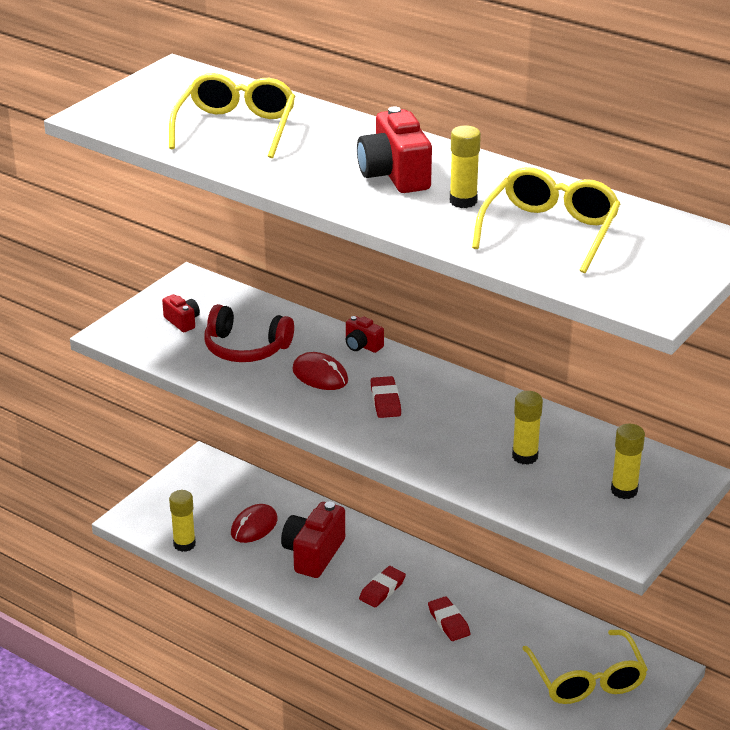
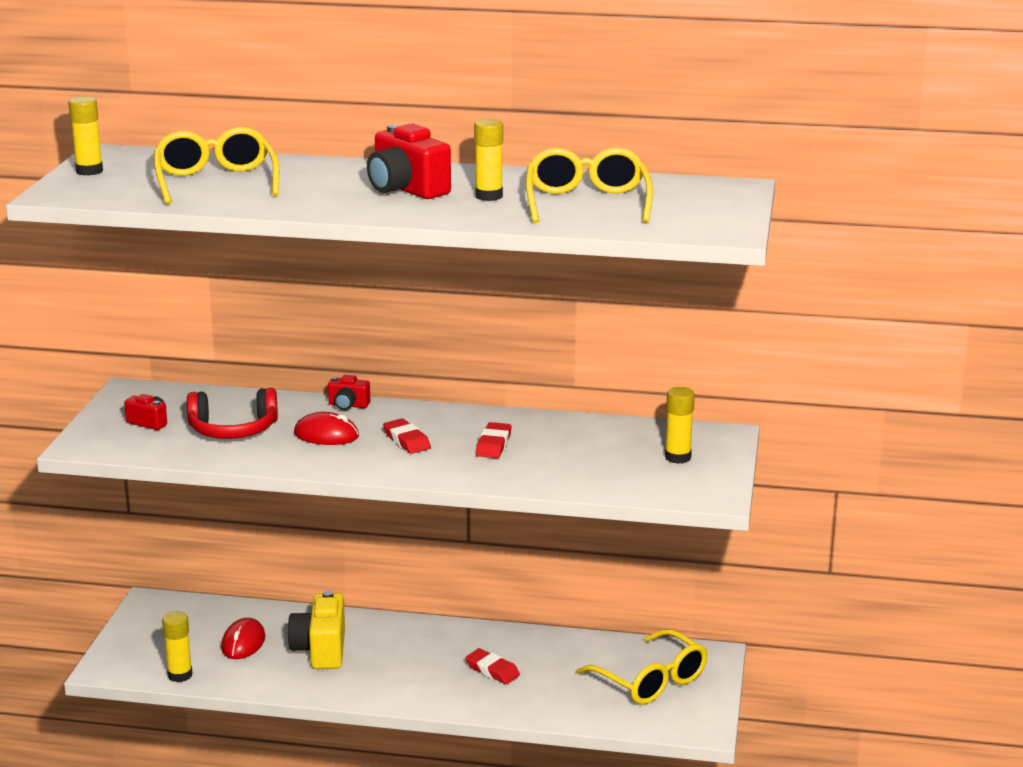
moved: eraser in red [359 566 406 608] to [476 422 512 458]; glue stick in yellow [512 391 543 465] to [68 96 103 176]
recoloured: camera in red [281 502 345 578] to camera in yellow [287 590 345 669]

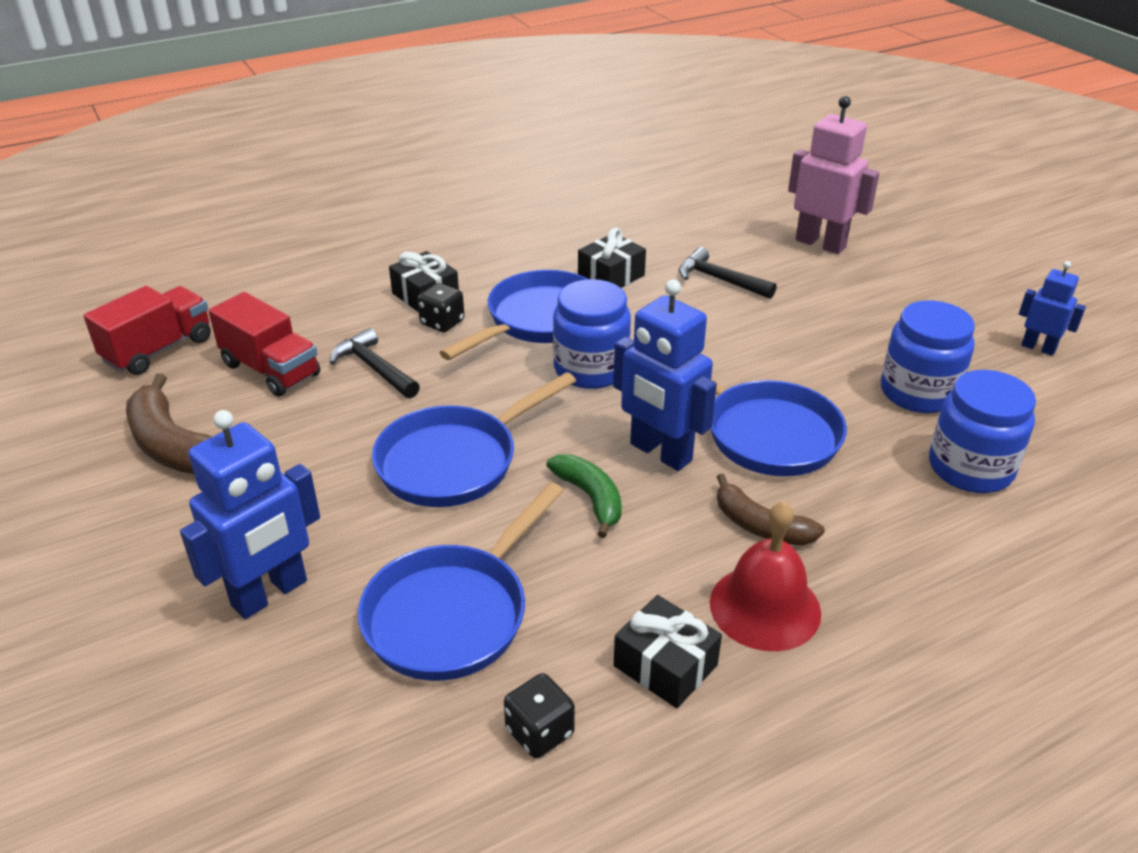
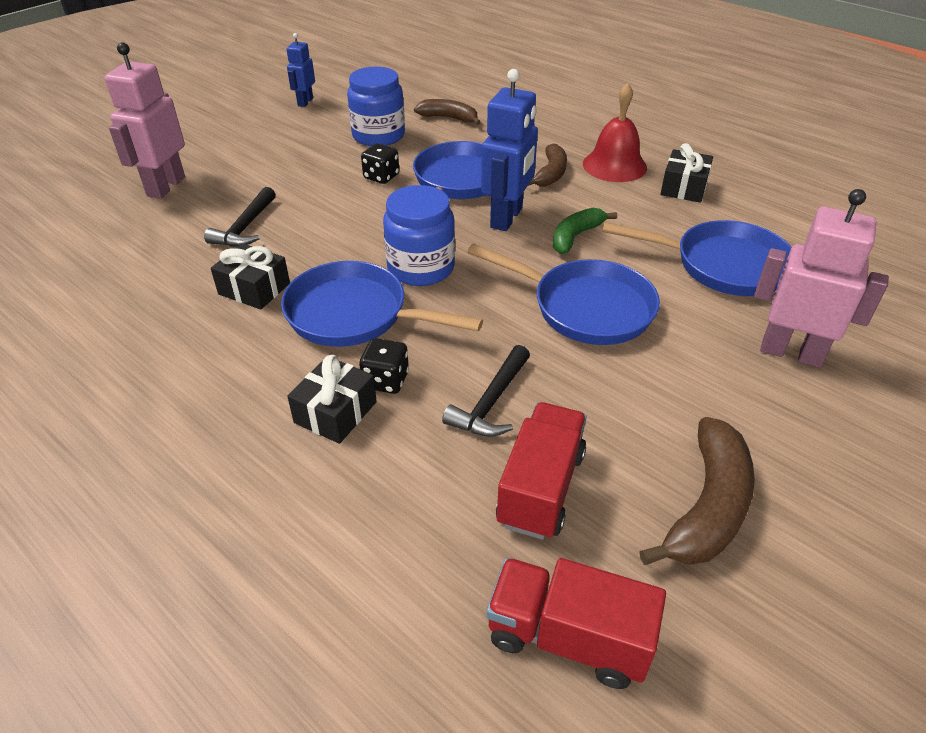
moved: dice in black [504 673 575 758] to [361 143 399 184]
replaced: jar in blue [929 370 1036 493] to banana in brown [414 99 481 125]
recoloured: robot in blue [180 410 320 619] to robot in pink [754 189 889 368]

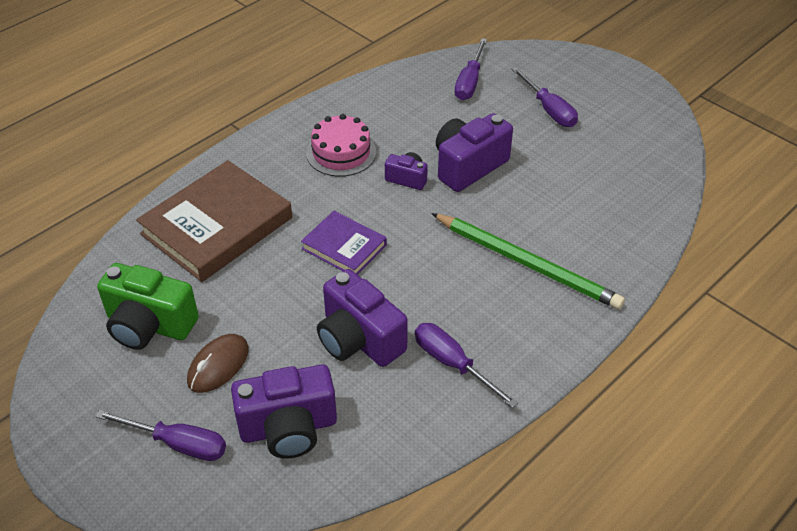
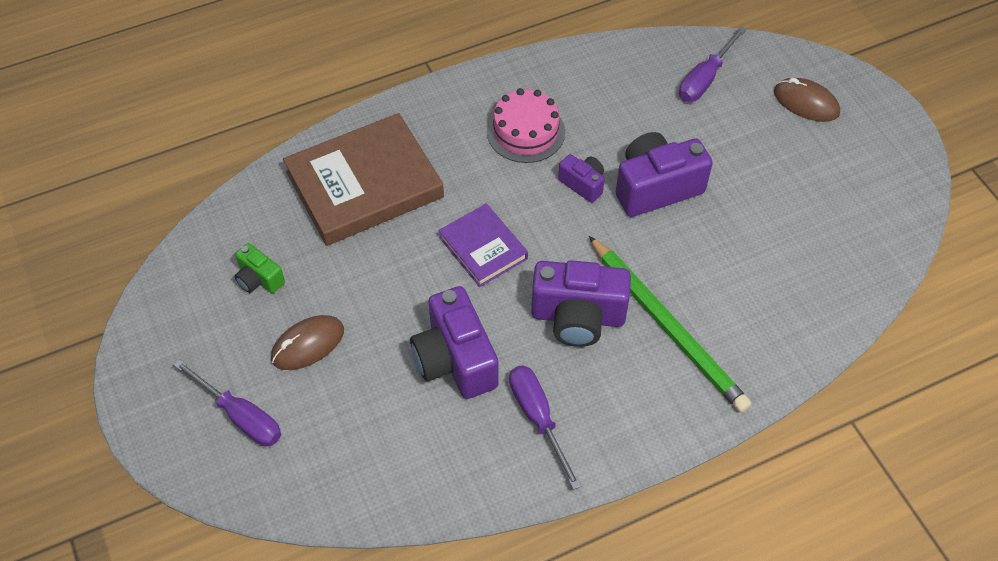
removed: screwdriver in purple [512 67 578 127]
added: mouse in brown [774 78 840 122]
moved: camera in purple [231 364 337 459] to [531 260 631 347]
resized: camera in green [97 263 199 350] = [234 243 285 293] x0.53

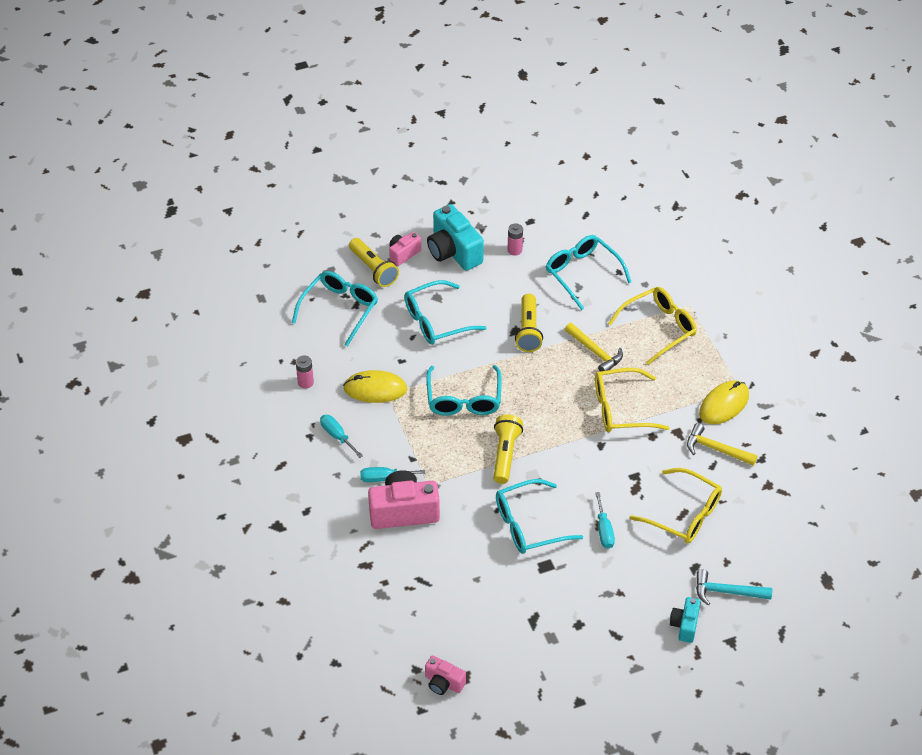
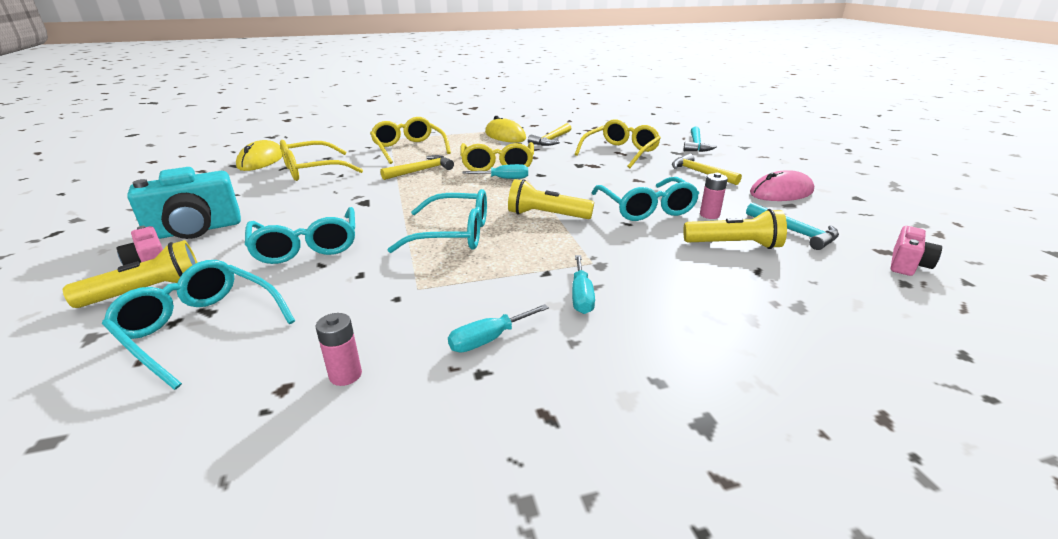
removed: camera in pink [368 470 440 529]; camera in turquoise [670 597 701 643]
added: hammer in yellow [672 153 742 185]; hammer in turquoise [746 203 839 250]; mouse in pink [750 170 814 201]
moved: mouse in yellow [343 370 407 403] to [236 140 283 171]; battery in pink [507 223 523 256] to [700 173 728 219]; flashlight in yellow [515 294 543 352] to [683 209 787 249]; screwdriver in turquoise [595 492 615 549] to [462 164 528 179]
recoloured: glasses in turquoise [546 235 631 310] to glasses in yellow [280 140 363 181]

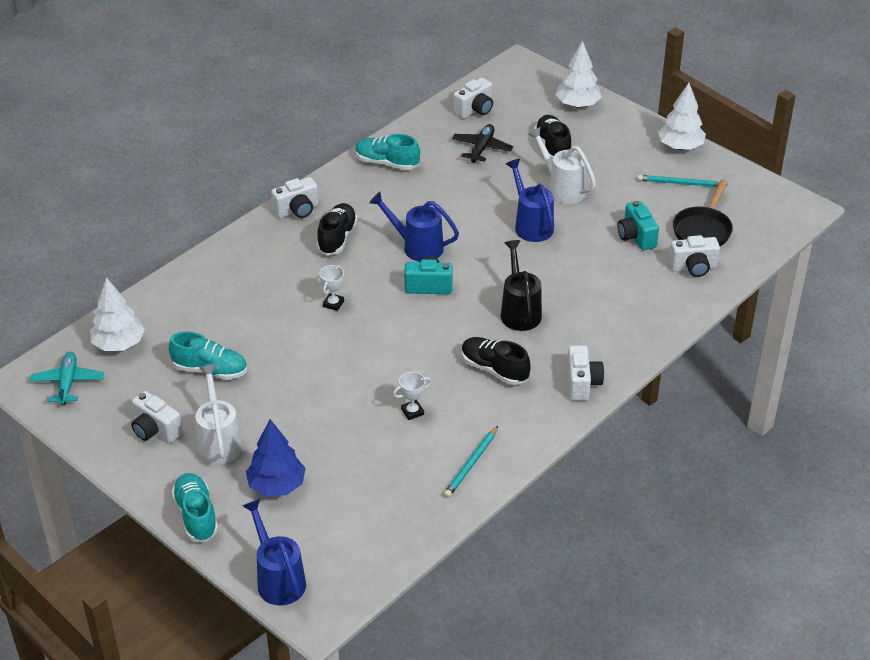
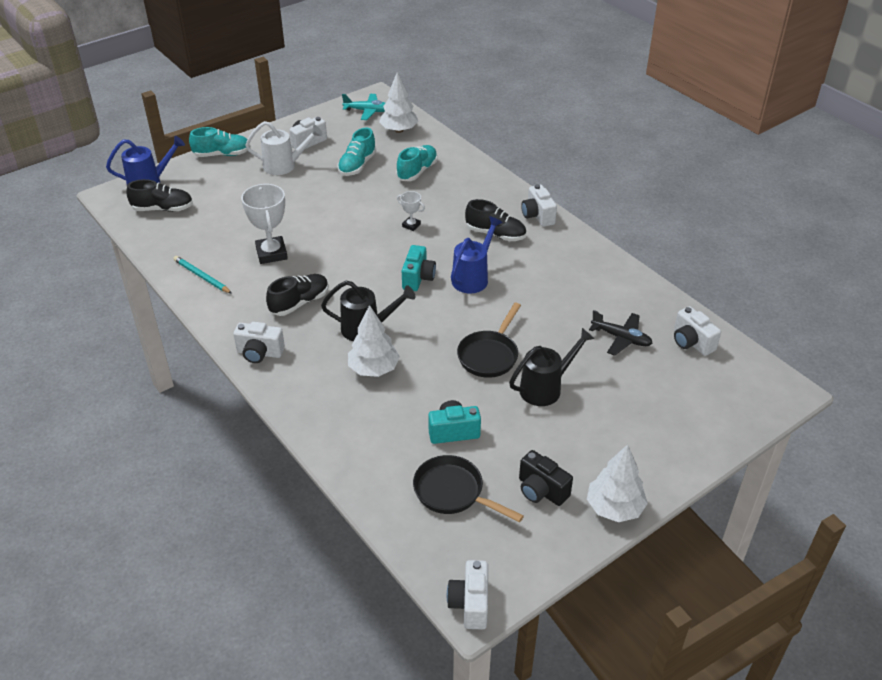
removed: tree in blue [246 419 306 496]
moved: shoe in turquoise [355 134 420 170] to [396 145 438 181]; shoe in black [534 115 571 160] to [126 179 193 212]; tree in white [555 41 602 108] to [348 305 400 377]; camera in white [669 235 720 277] to [447 560 488 630]
replaced: watering can in blue [506 159 554 242] to pan in black [457 303 521 378]; pencil in turquoise [638 175 727 187] to camera in black [519 450 573 506]
recoloured: watering can in white [528 127 596 204] to watering can in black [509 328 595 406]
resized: trophy in white [393 372 431 420] = [241 184 288 264] x1.96

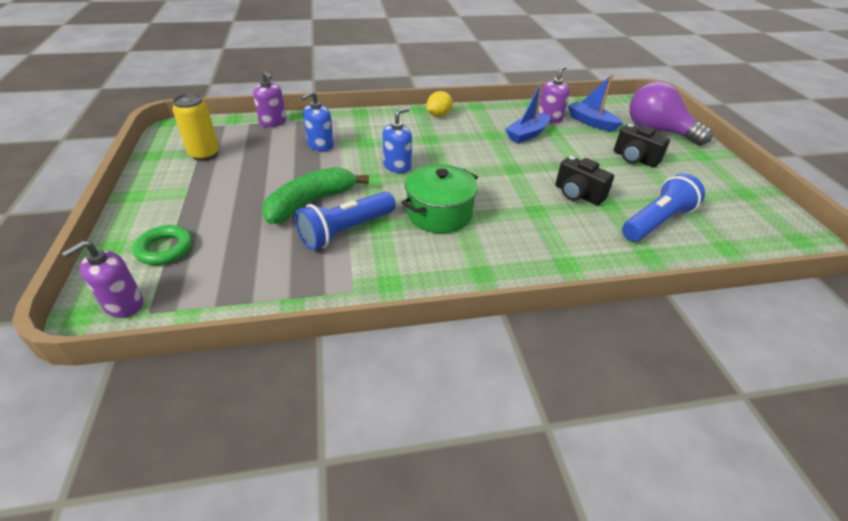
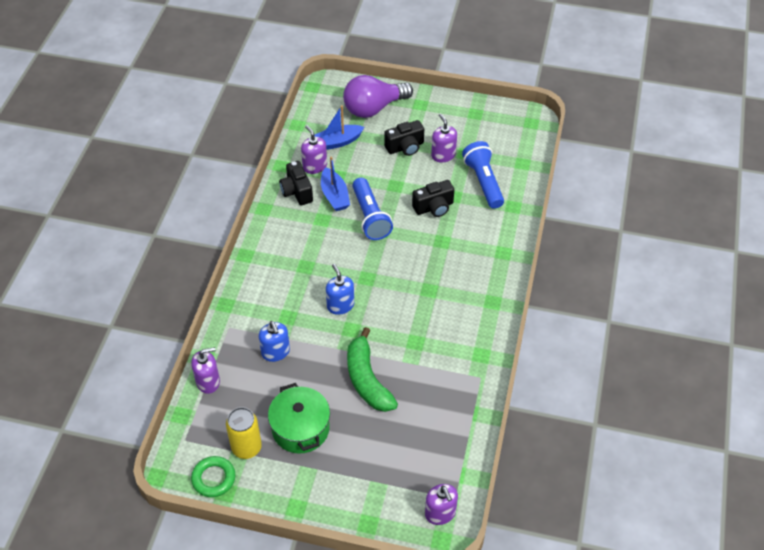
removed: lemon in yellow [427 91 453 117]
added: camera in black [279 161 313 205]; soap dispenser in purple [431 114 457 162]
moved: ring in green [133 225 193 265] to [191 456 236 497]; flashlight in blue [295 192 396 250] to [352 178 393 240]; pot in green [401 164 478 233] to [268 383 330 454]

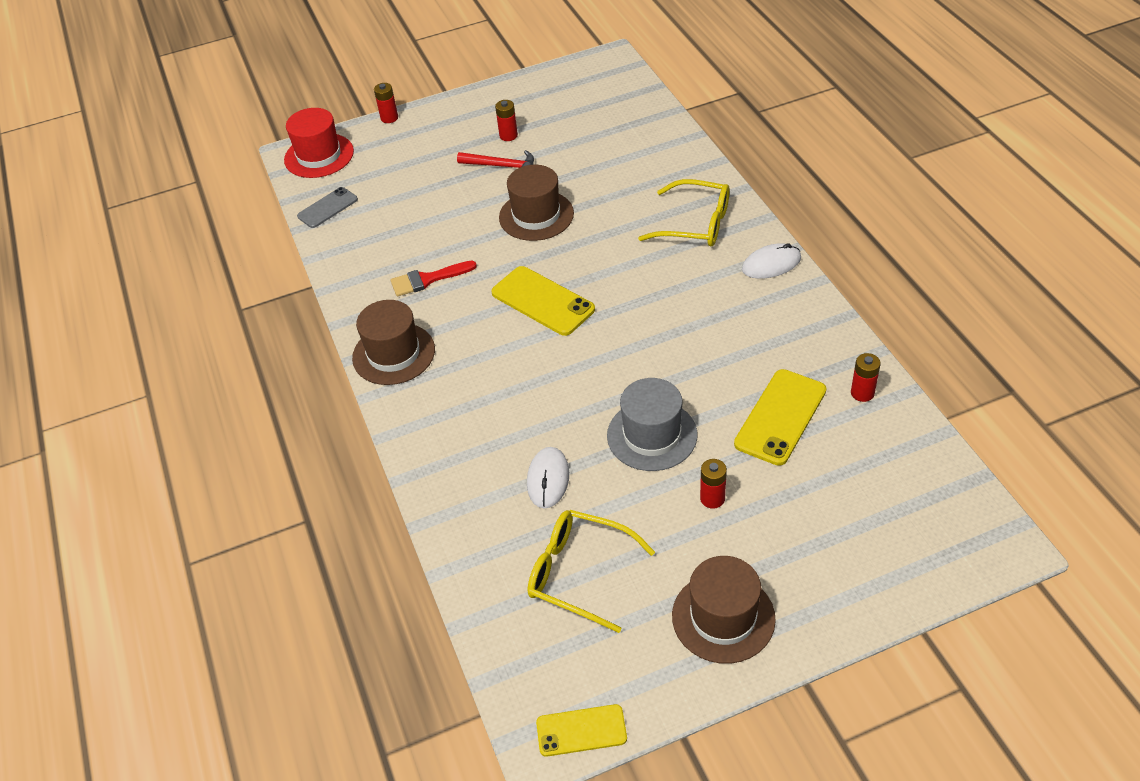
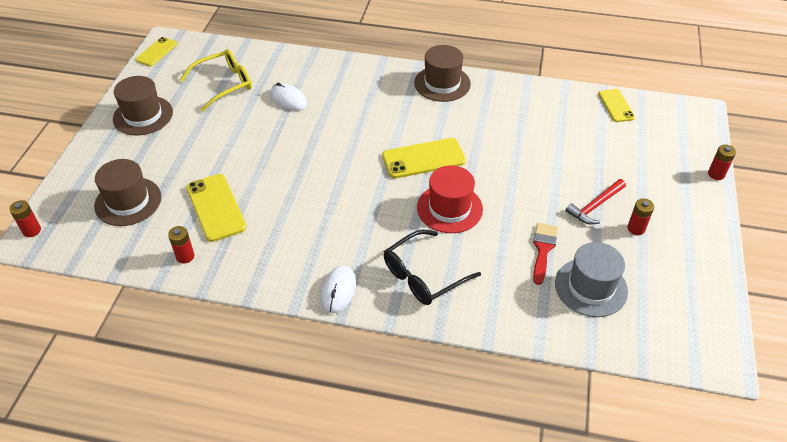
moved: hat in red [284 108 354 178] to [417 166 483 233]; brush in red [390 261 477 297] to [533 223 558 285]; hat in brown [499 165 574 241] to [94 159 162 226]; hat in grey [607 378 697 471] to [555 242 628 317]; battery in red [700 459 727 509] to [9 200 41 237]
recoloured: phone in grey [297 187 358 228] to phone in yellow [598 89 635 122]; glasses in yellow [638 179 730 246] to glasses in black [384 230 481 305]

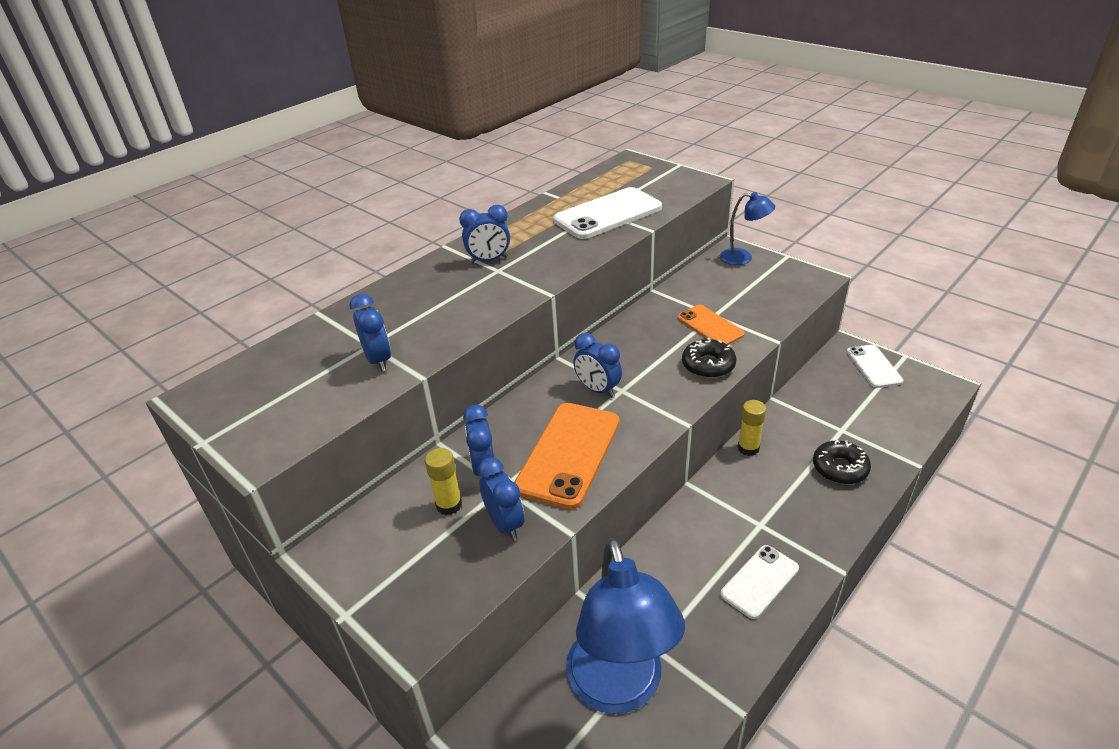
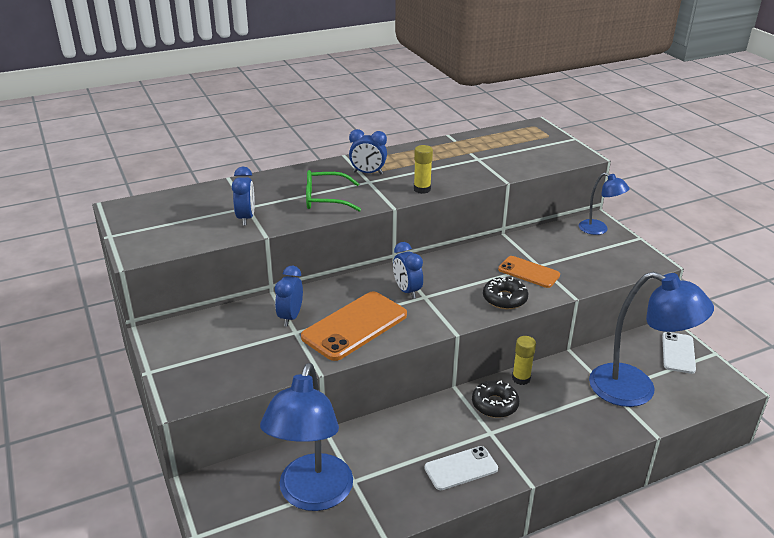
removed: clock in blue [478 457 524 540]; phone in white [553 187 662 239]
added: glasses in green [306 170 361 212]; lamp in blue [589 272 714 407]
moved: glue stick in yellow [425 448 462 515] to [414 145 433 194]; donut in black [813 439 871 484] to [472 380 519 418]
turned: phone in orange [677 305 745 345] = [498 256 560 288] 45 degrees counterclockwise

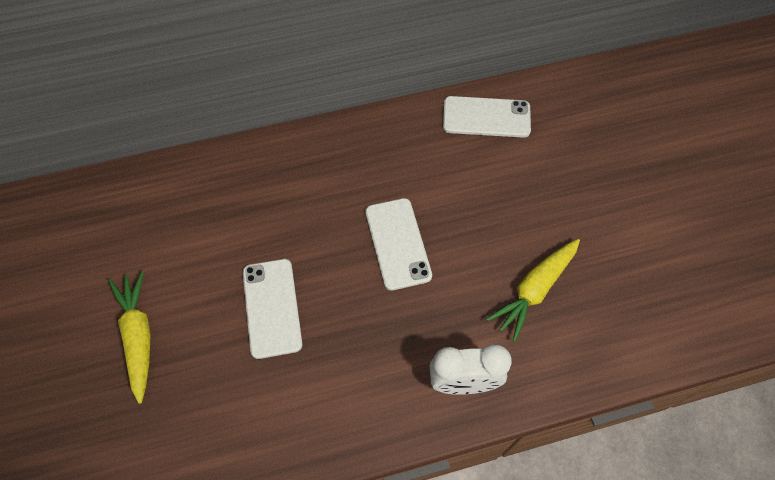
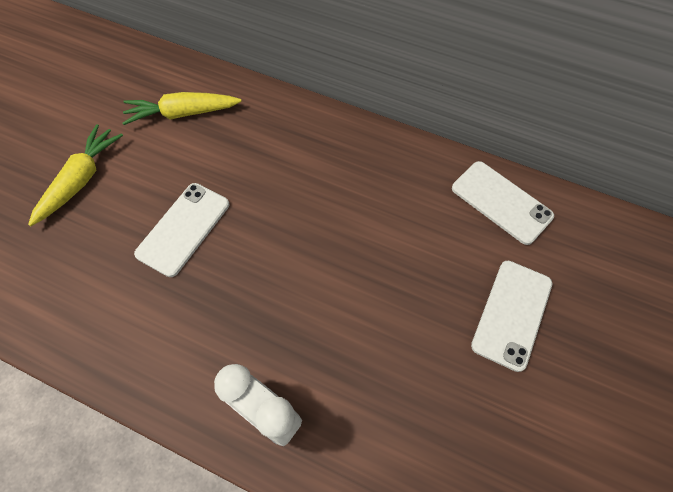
moved: phone in white [366 198 432 291] to [471 261 552 372]; carrot in yellow [486 239 580 342] to [122 92 242 125]

